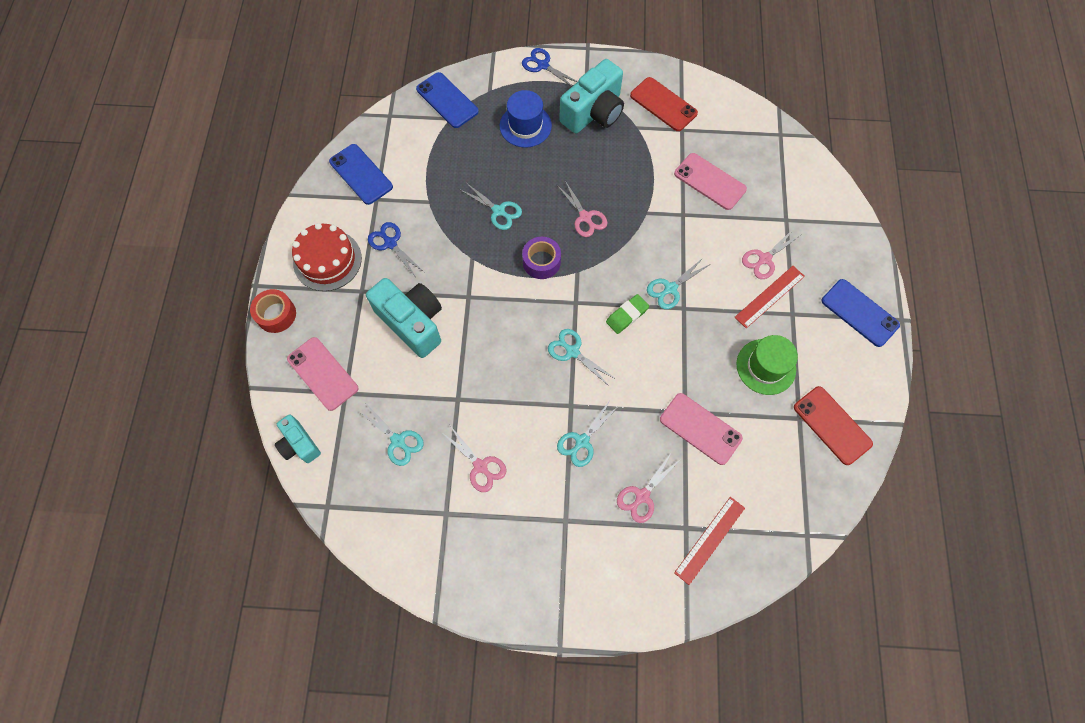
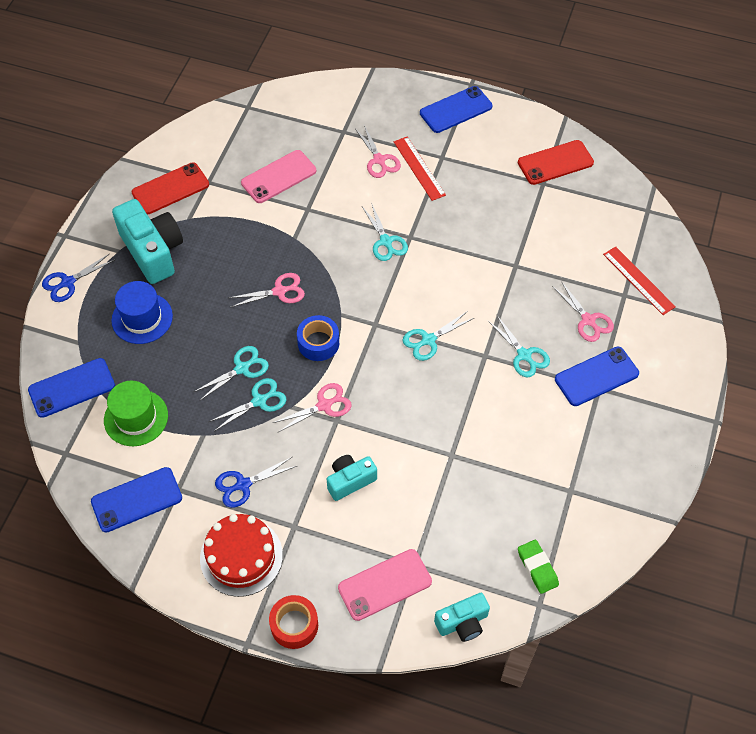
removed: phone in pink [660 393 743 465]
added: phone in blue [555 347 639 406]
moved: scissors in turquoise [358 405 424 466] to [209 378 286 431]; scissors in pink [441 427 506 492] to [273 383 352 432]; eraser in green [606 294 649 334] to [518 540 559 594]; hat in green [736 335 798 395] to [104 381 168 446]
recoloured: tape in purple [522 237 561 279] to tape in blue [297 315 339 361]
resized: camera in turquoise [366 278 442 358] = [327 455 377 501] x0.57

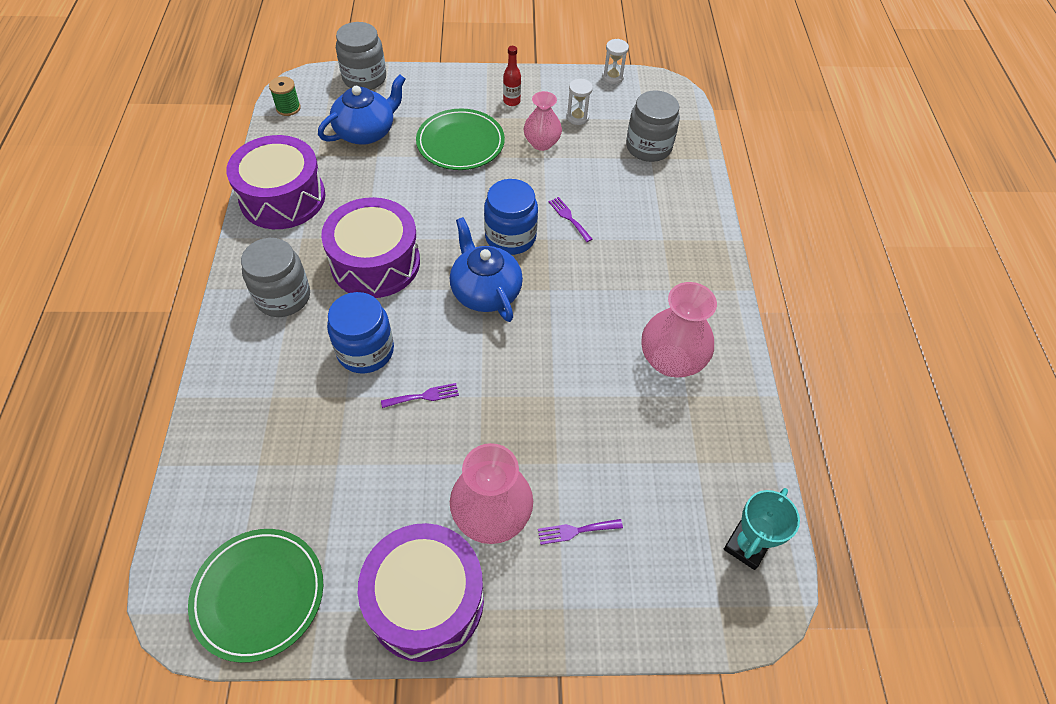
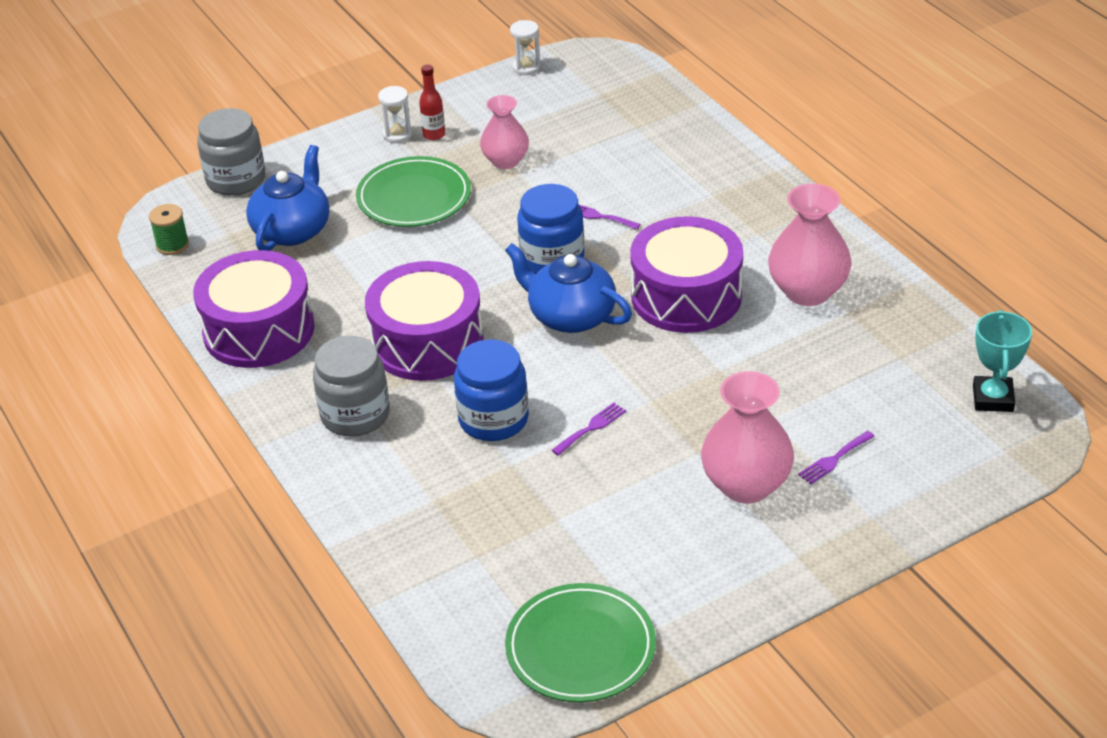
removed: jar in grey [626 90 680 162]
moved: drum in purple [358 523 484 662] to [630 216 743 333]; hourglass in white [566 79 593 125] to [378 86 413 143]

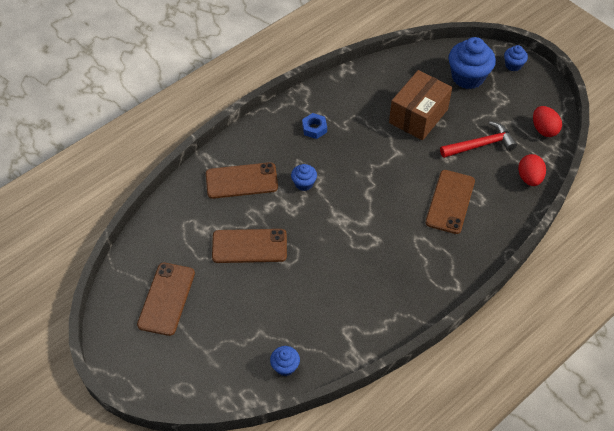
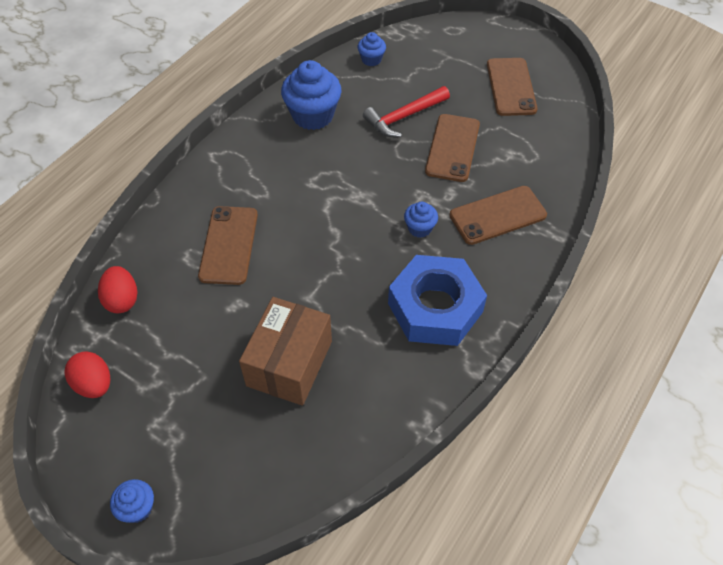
moved: hammer in red [440 121 517 158] to [363 86 450 137]; cupcake in blue [449 37 496 89] to [281 60 342 130]
turned: phone in brown [212 229 287 263] = [425 114 480 182] 60 degrees counterclockwise
resized: nut in blue [302 113 327 139] = [388 255 487 346] x2.43

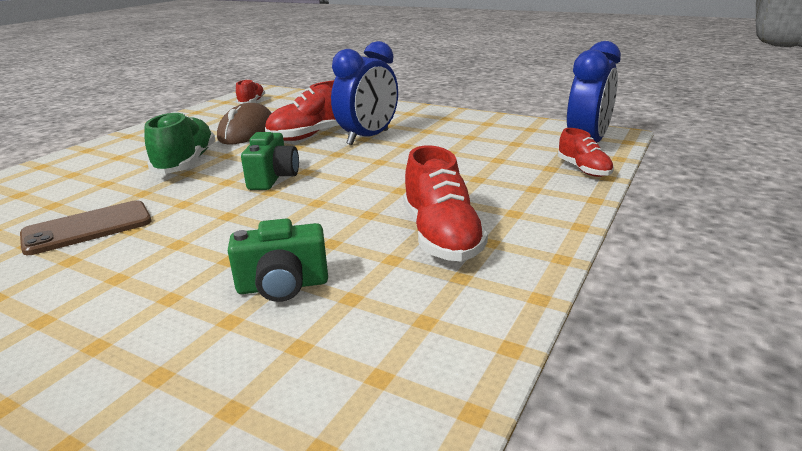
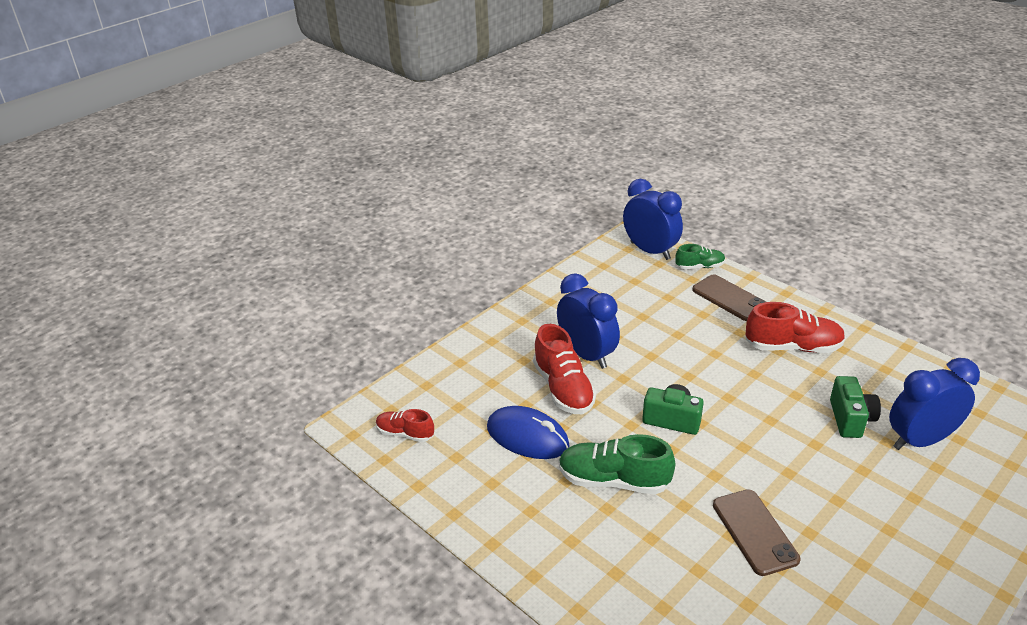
added: phone in brown [692 274 766 321]; clock in blue [889 358 980 450]
recoloured: mouse in brown [217 103 272 144] to mouse in blue [487 406 570 459]; shoe in red [558 128 614 177] to shoe in green [675 244 726 270]

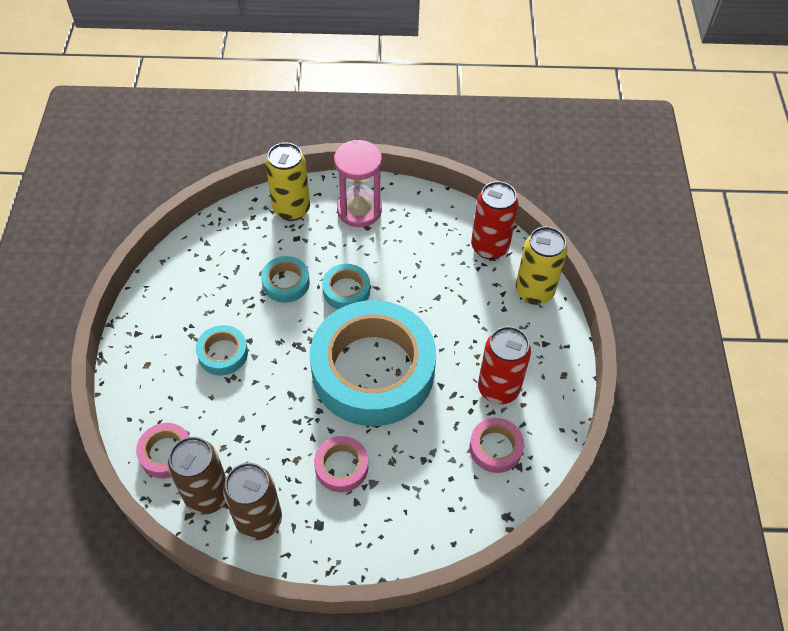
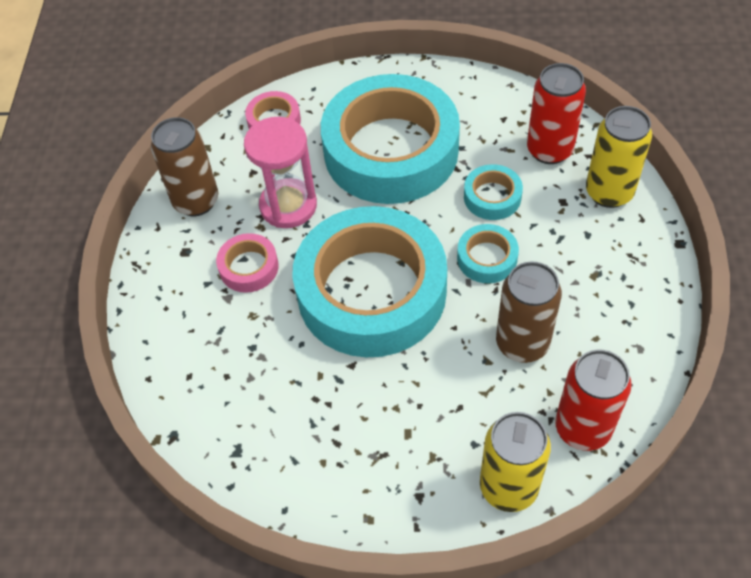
removed: tape in pink [469 418 524 473]
moved: can in brown [168 437 227 515] to [496 262 562 363]; hourglass in pink [334 140 382 227] to [244 117 317 228]; can in red [478 326 531 404] to [527 63 586 164]
resized: tape in turquoise [196 325 248 375] = [321 74 460 204] x2.45

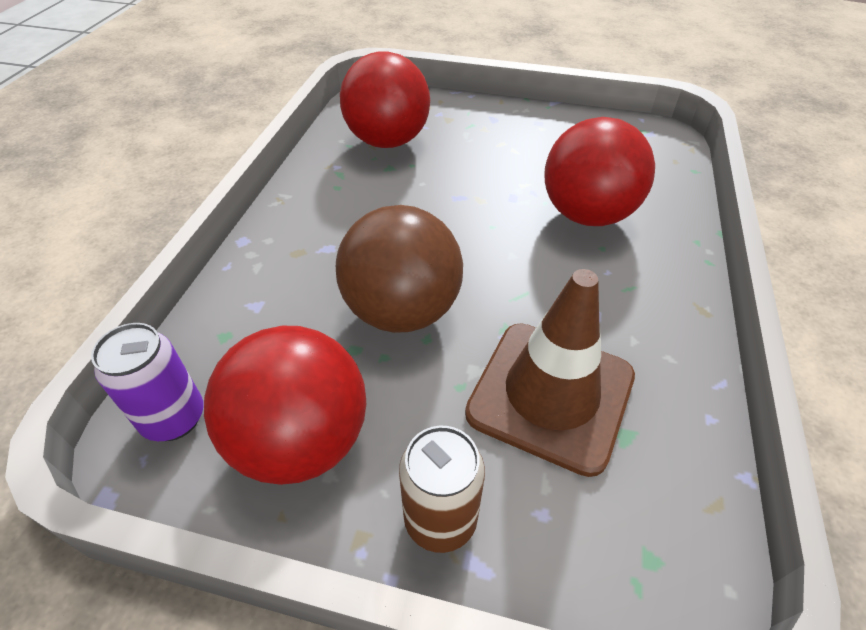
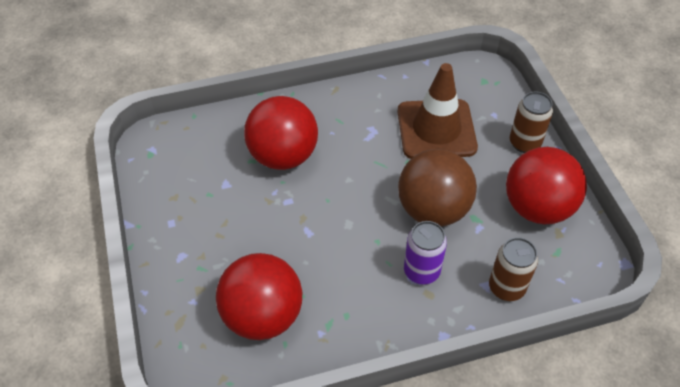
added: can in brown [489 237 538 301]
moved: can in purple [91 323 204 441] to [404 221 447 284]

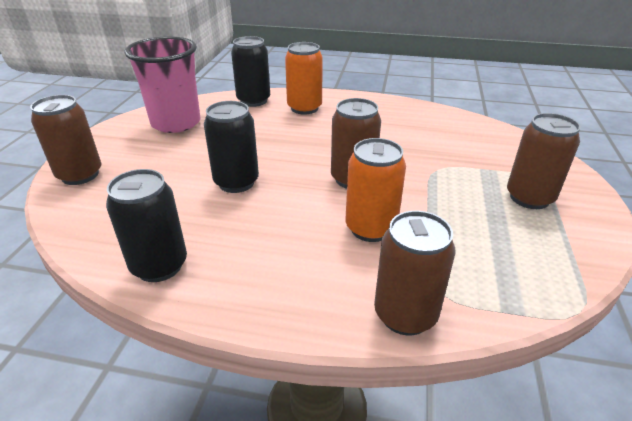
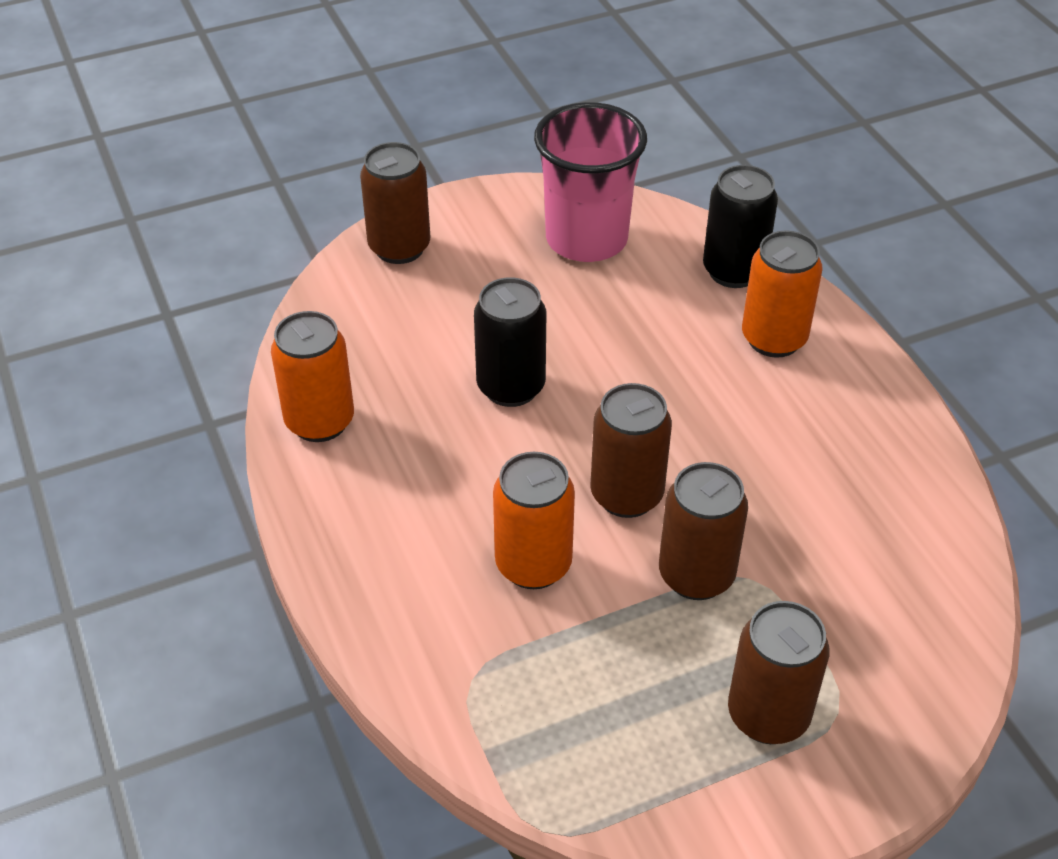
moved: can in brown [374 211 455 335] to [659 462 748 600]
recoloured: can in black [106 169 187 282] to can in orange [271 311 354 442]

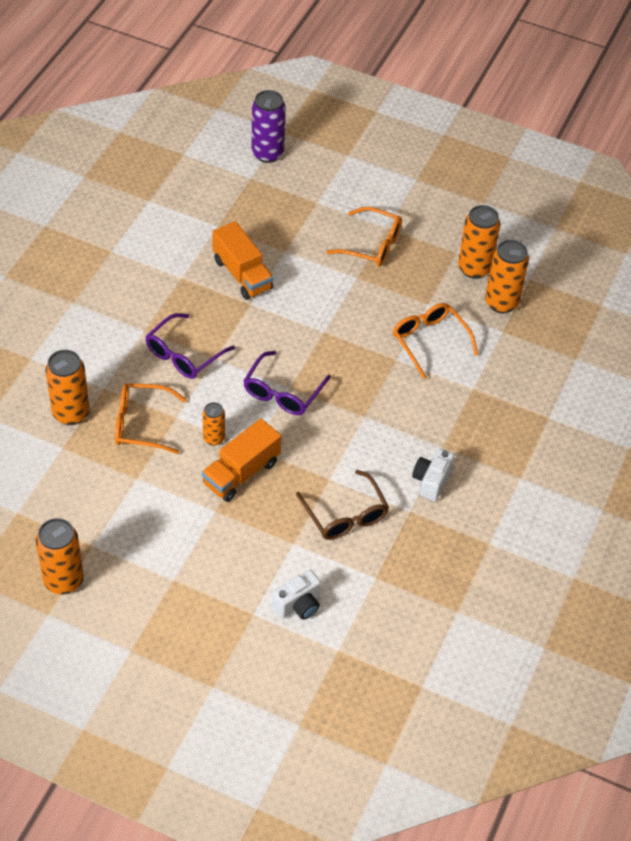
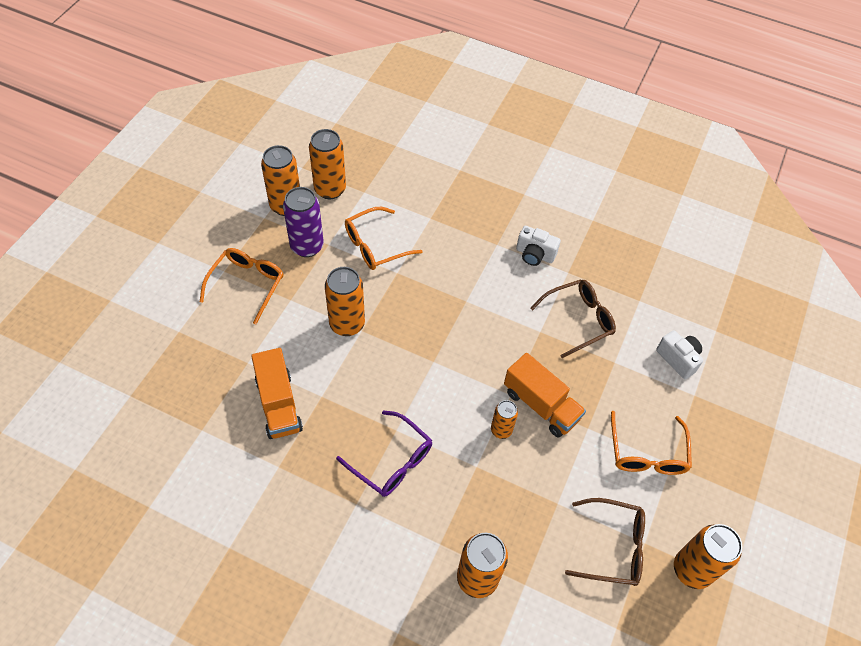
removed: glasses in purple [243 351 331 415]
added: can in orange [325 267 365 336]; glasses in brown [565 498 645 586]
moved: glasses in orange [115 383 187 454] to [611 411 692 475]; can in purple [252 90 286 163] to [283 187 324 257]
turned: truck in orange [212 221 273 300] = [251 348 303 439] 105 degrees clockwise

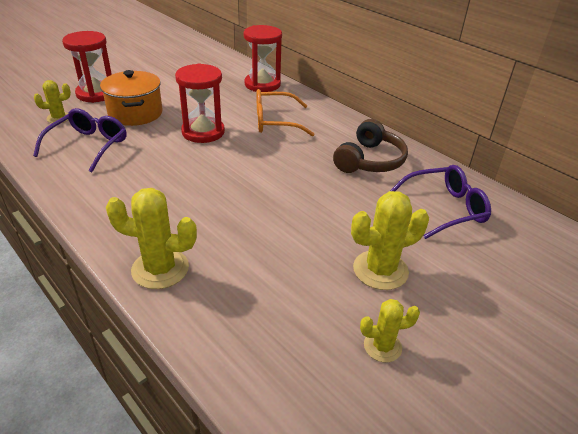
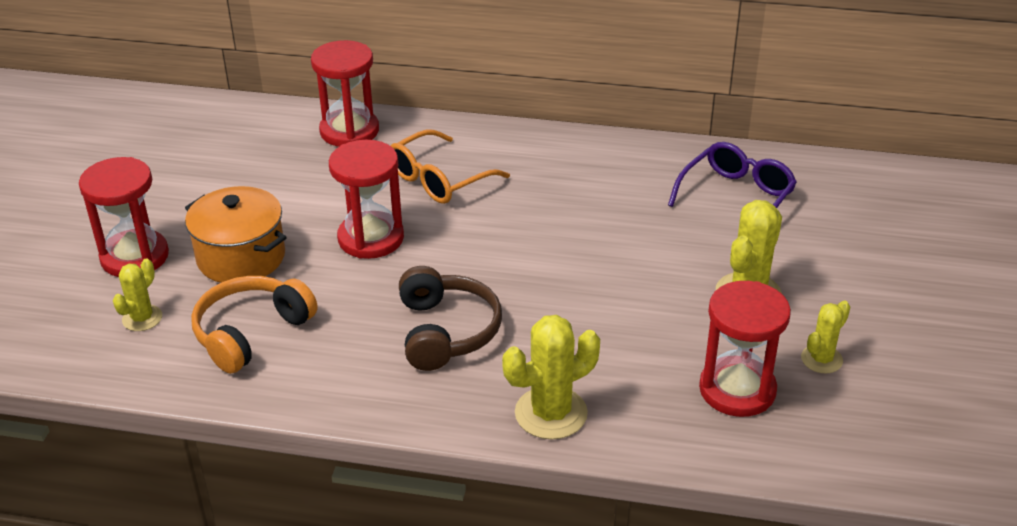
added: hourglass in red [699 281 791 417]
moved: headphones in brown [333 119 408 173] to [399 266 502 371]
replaced: glasses in purple [33 108 127 172] to headphones in orange [191 276 318 374]

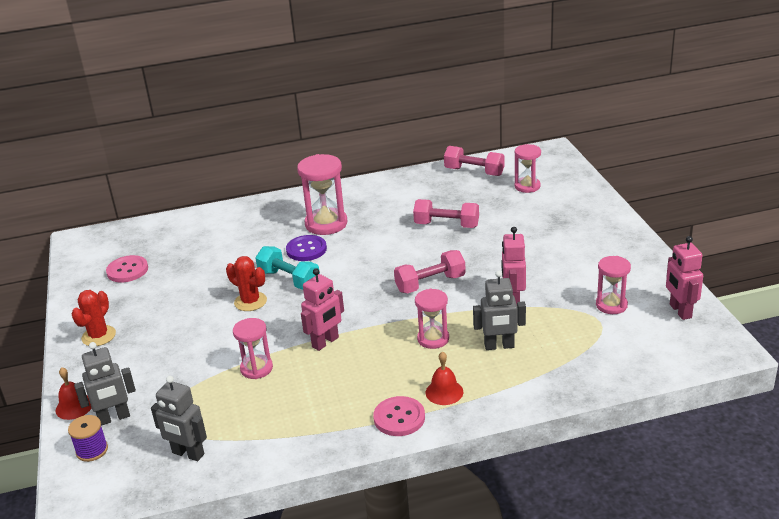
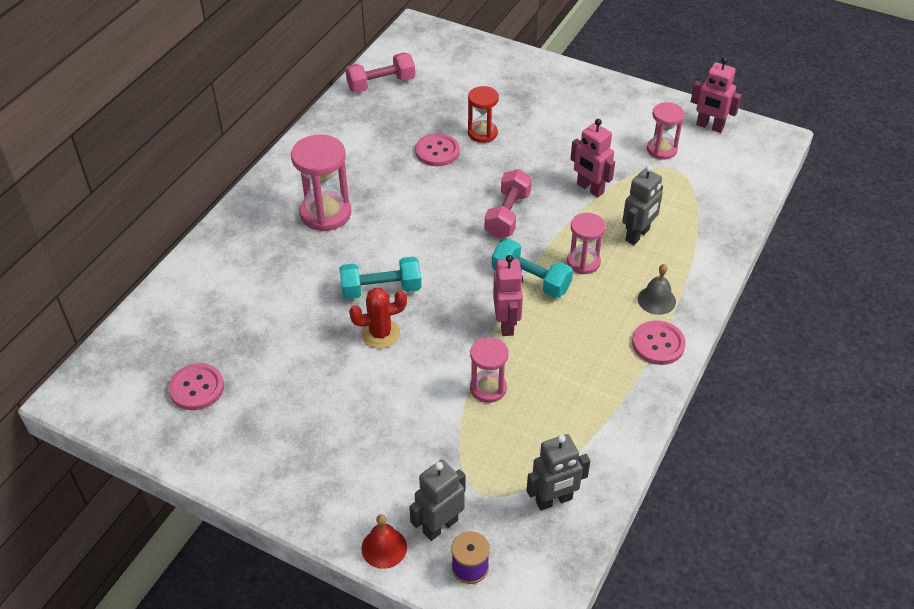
removed: cactus in red [72 290 116 346]; button in purple [286 235 327 261]; hourglass in pink [515 144 541 193]
added: hourglass in red [468 86 499 143]; dumbbell in turquoise [492 239 573 298]
replaced: dumbbell in pink [413 199 479 228] to button in pink [415 133 460 166]
recoloured: bell in red [426 351 463 405] to bell in grey [638 264 676 315]
turned: robot in grey [74 342 136 426] = [409 459 465 541] 150 degrees counterclockwise

